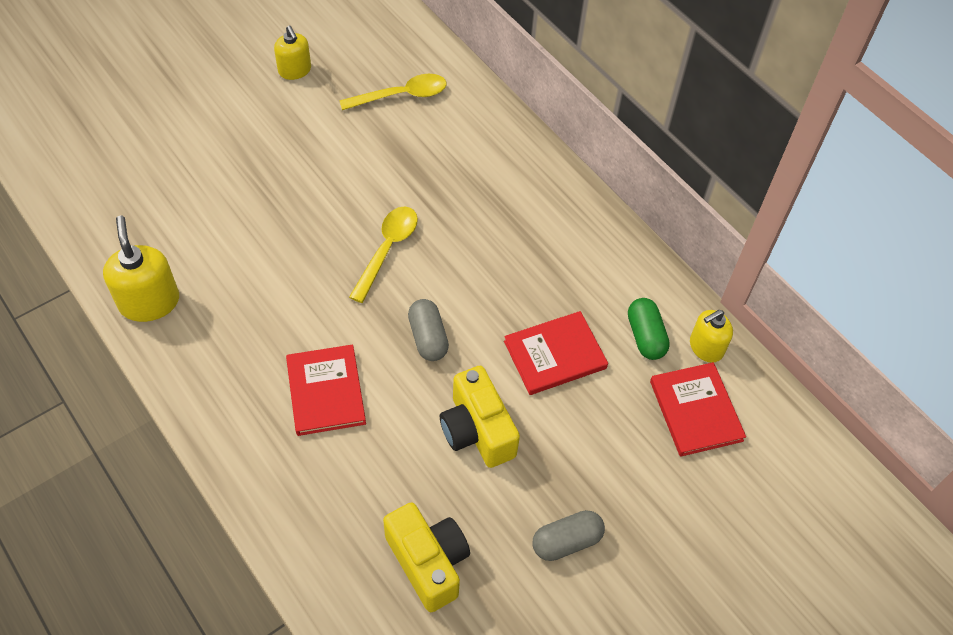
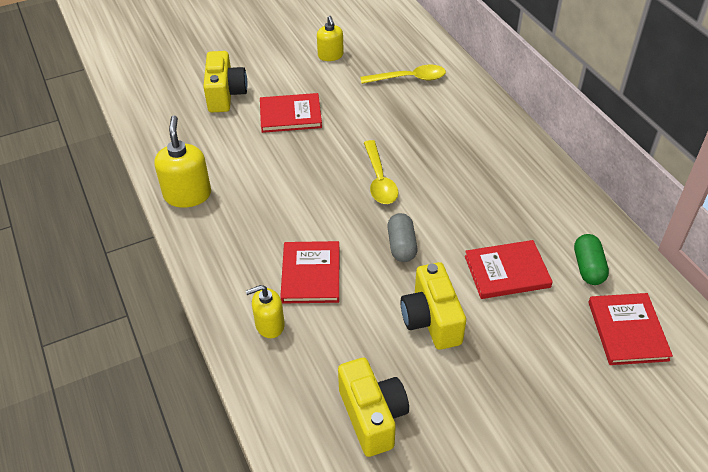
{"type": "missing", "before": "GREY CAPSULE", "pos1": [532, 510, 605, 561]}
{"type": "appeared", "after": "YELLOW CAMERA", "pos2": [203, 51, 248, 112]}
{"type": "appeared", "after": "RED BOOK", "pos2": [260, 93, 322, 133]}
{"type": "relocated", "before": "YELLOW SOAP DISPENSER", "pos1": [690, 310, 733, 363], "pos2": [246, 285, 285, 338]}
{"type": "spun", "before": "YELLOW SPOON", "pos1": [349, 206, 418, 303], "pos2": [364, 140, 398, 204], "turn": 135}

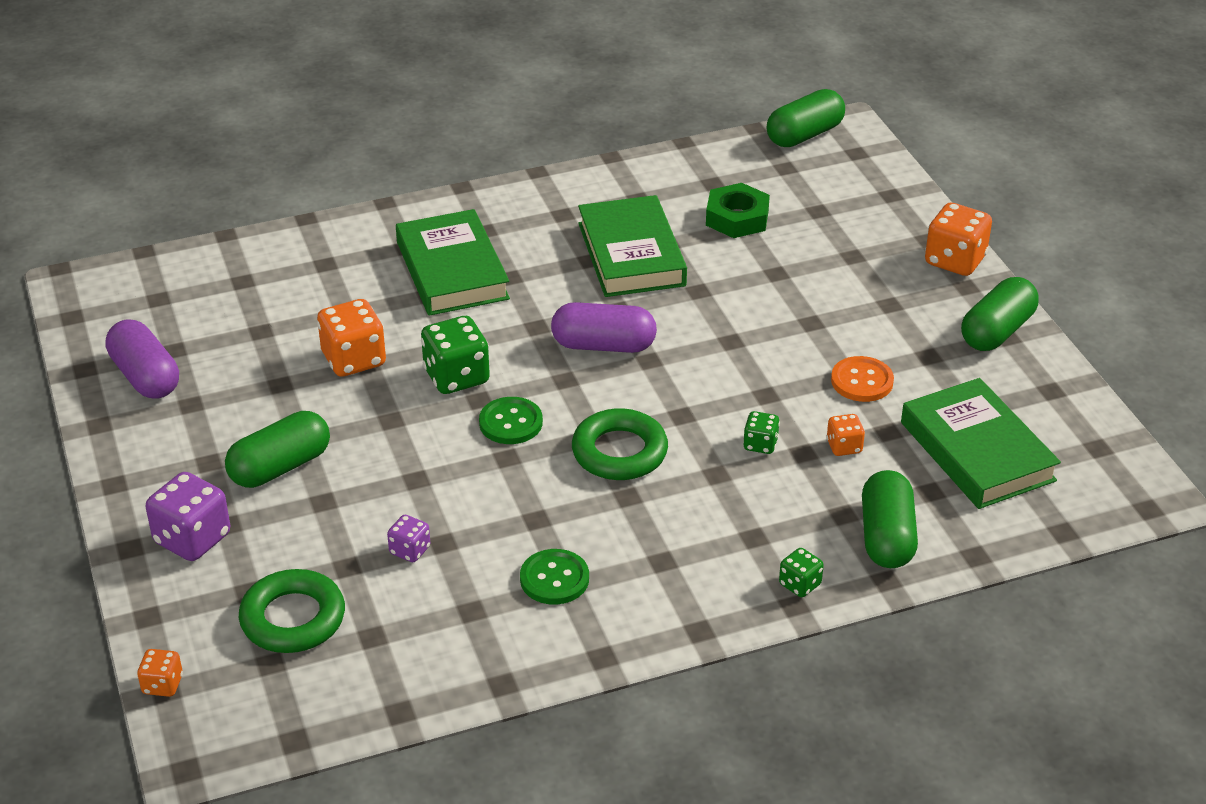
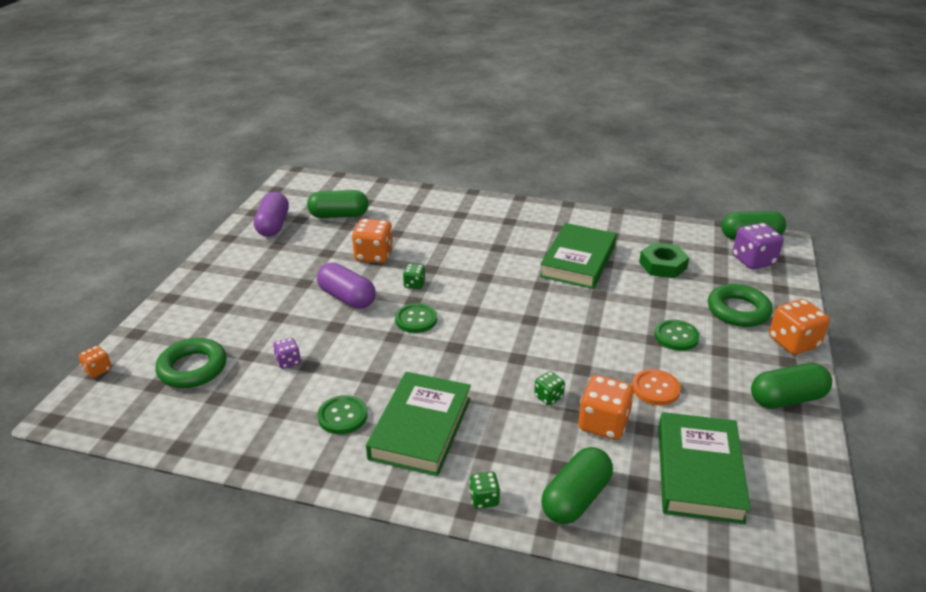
{"type": "appeared", "after": "GREEN BUTTON", "pos2": [654, 319, 700, 351]}
{"type": "relocated", "before": "PURPLE DICE", "pos1": [145, 472, 230, 561], "pos2": [733, 223, 783, 269]}
{"type": "relocated", "before": "GREEN CAPSULE", "pos1": [225, 411, 330, 488], "pos2": [307, 190, 368, 218]}
{"type": "relocated", "before": "GREEN BOOK", "pos1": [396, 209, 510, 316], "pos2": [366, 372, 471, 476]}
{"type": "relocated", "before": "PURPLE CAPSULE", "pos1": [551, 302, 657, 353], "pos2": [317, 263, 376, 309]}
{"type": "relocated", "before": "GREEN RING", "pos1": [572, 408, 668, 480], "pos2": [708, 284, 773, 327]}
{"type": "size", "before": "GREEN DICE", "pos1": [421, 316, 490, 394], "pos2": [403, 264, 426, 289], "scale": 0.54}
{"type": "size", "before": "ORANGE DICE", "pos1": [826, 414, 865, 456], "pos2": [578, 375, 634, 440], "scale": 1.86}

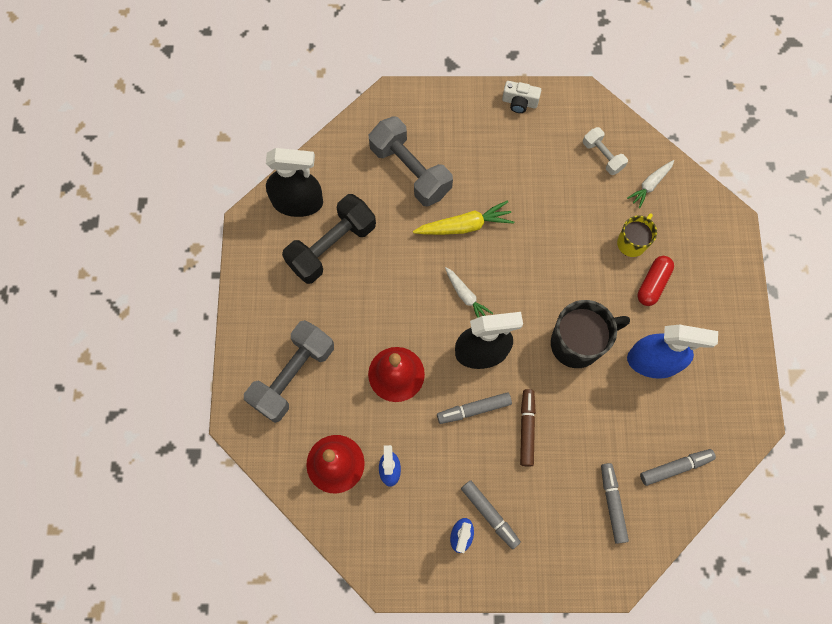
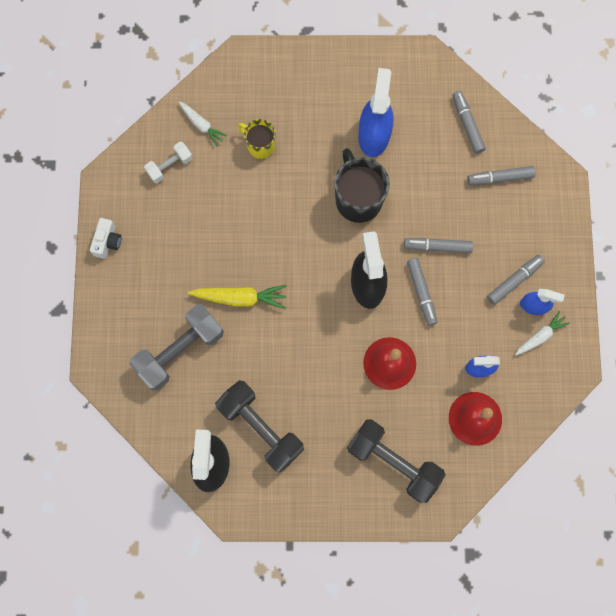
{"type": "missing", "before": "RED CAPSULE", "pos1": [637, 256, 674, 306]}
{"type": "relocated", "before": "WHITE CARROT", "pos1": [445, 267, 493, 318], "pos2": [515, 311, 570, 356]}
{"type": "colour", "before": "GREY DUMBBELL", "after": "BLACK DUMBBELL", "pos1": [244, 320, 334, 423], "pos2": [347, 419, 445, 503]}
{"type": "colour", "before": "BROWN MARKER", "after": "GREY MARKER", "pos1": [520, 389, 536, 466], "pos2": [404, 238, 473, 253]}
{"type": "spun", "before": "YELLOW CARROT", "pos1": [413, 200, 514, 235], "pos2": [188, 285, 287, 309], "turn": 105}

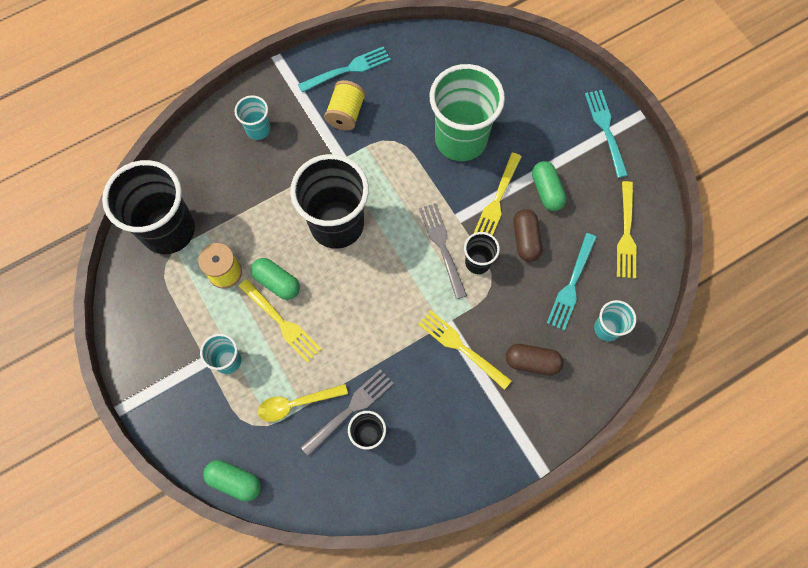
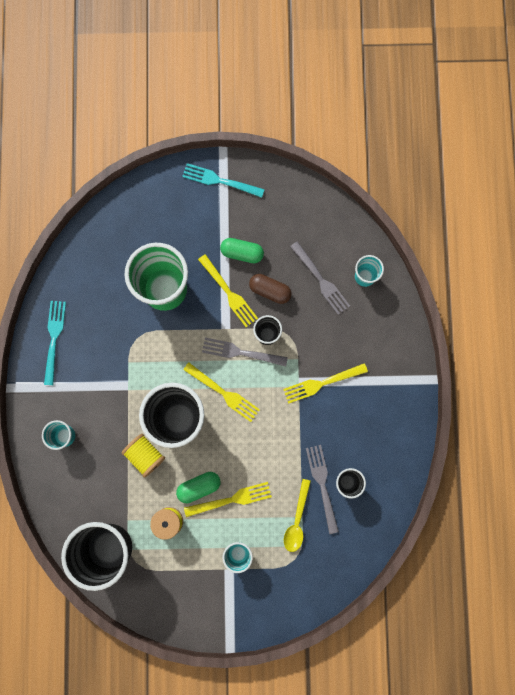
{"type": "missing", "before": "GREEN CAPSULE", "pos1": [203, 460, 261, 502]}
{"type": "missing", "before": "BROWN CAPSULE", "pos1": [506, 344, 564, 375]}
{"type": "relocated", "before": "YELLOW SPOOL", "pos1": [324, 80, 366, 131], "pos2": [122, 434, 165, 478]}
{"type": "relocated", "before": "YELLOW FORK", "pos1": [617, 181, 636, 279], "pos2": [183, 362, 260, 422]}
{"type": "colour", "before": "TURQUOISE FORK", "after": "GREY FORK", "pos1": [547, 233, 597, 331], "pos2": [290, 241, 350, 315]}

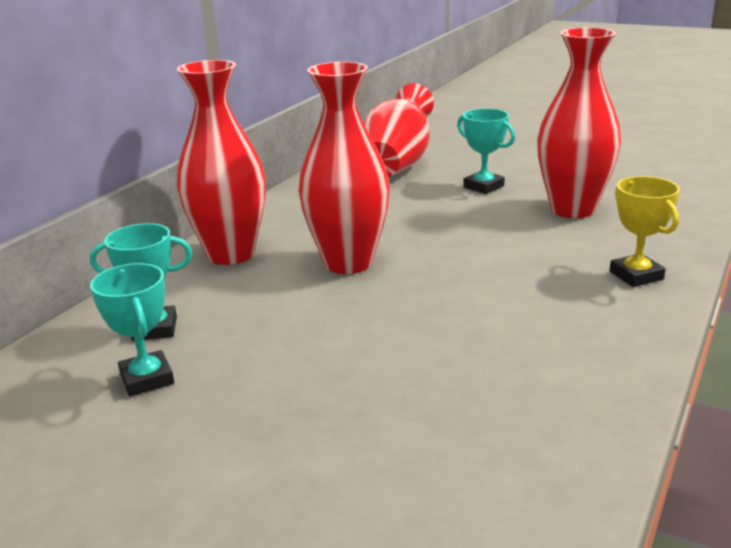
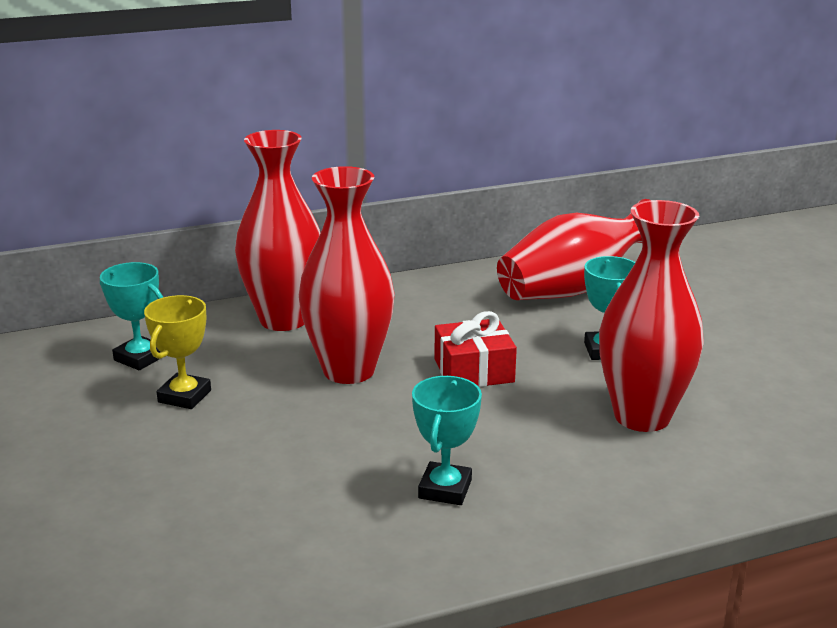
{"type": "appeared", "after": "RED GIFT", "pos2": [434, 311, 517, 387]}
{"type": "relocated", "before": "TURQUOISE TROPHY", "pos1": [90, 263, 174, 397], "pos2": [412, 376, 482, 505]}
{"type": "relocated", "before": "YELLOW TROPHY", "pos1": [610, 176, 680, 287], "pos2": [144, 295, 211, 409]}

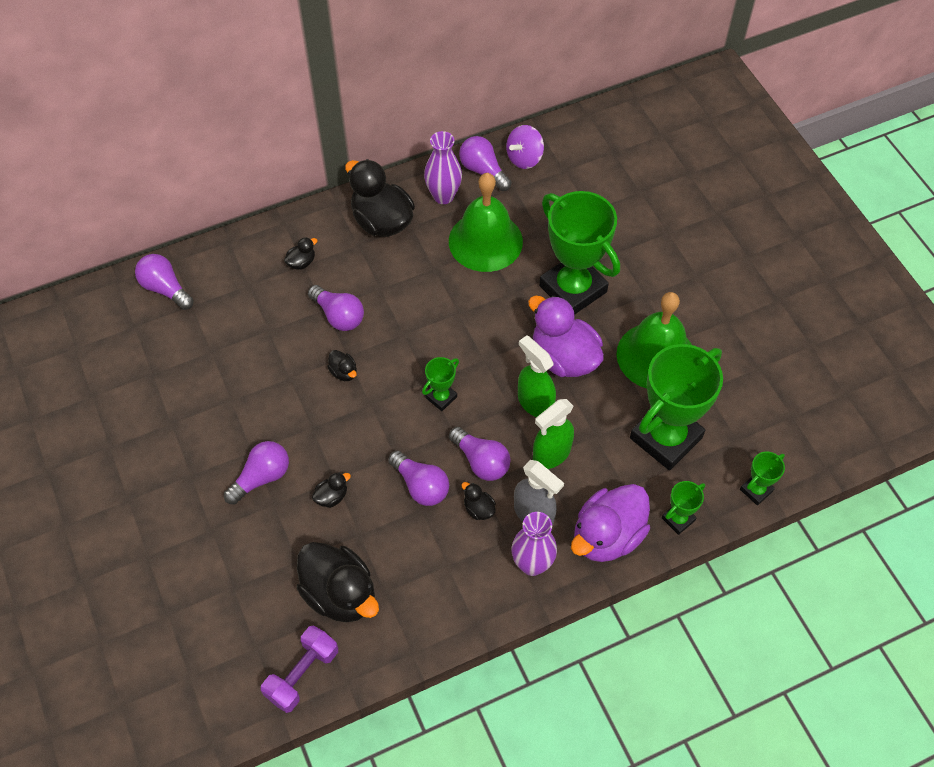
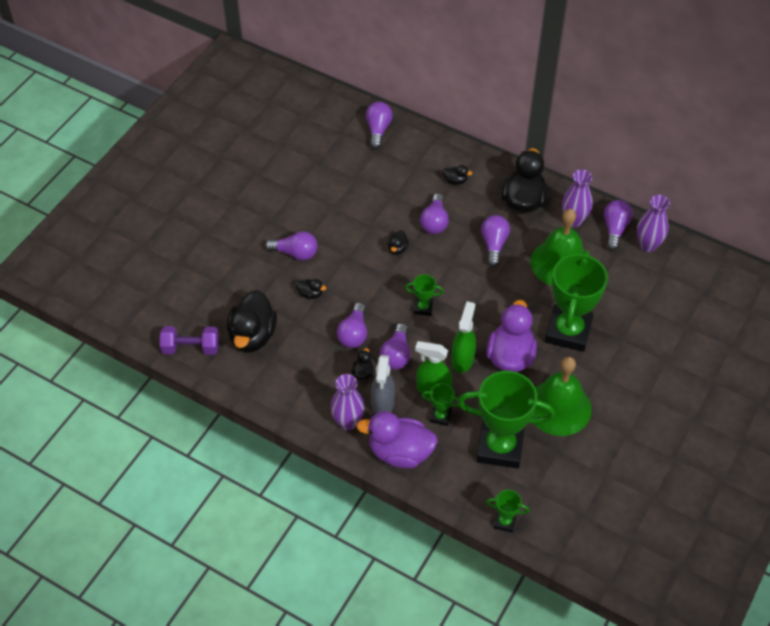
{"type": "appeared", "after": "PURPLE LIGHT BULB", "pos2": [481, 215, 510, 267]}
{"type": "relocated", "before": "GREEN TROPHY", "pos1": [662, 481, 705, 535], "pos2": [422, 383, 459, 426]}
{"type": "exchanged", "before": "PURPLE SPINNING TOP", "after": "PURPLE VASE", "pos1": [506, 125, 544, 169], "pos2": [637, 195, 670, 252]}

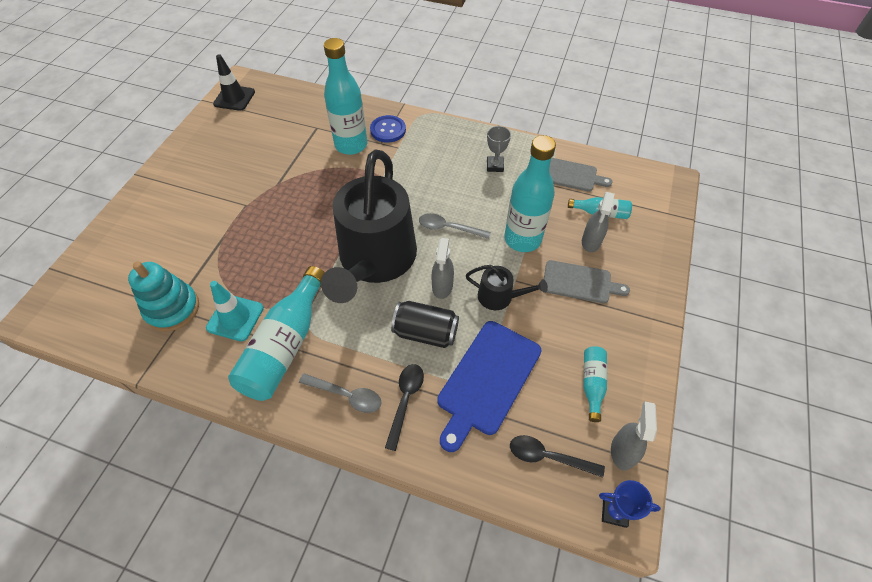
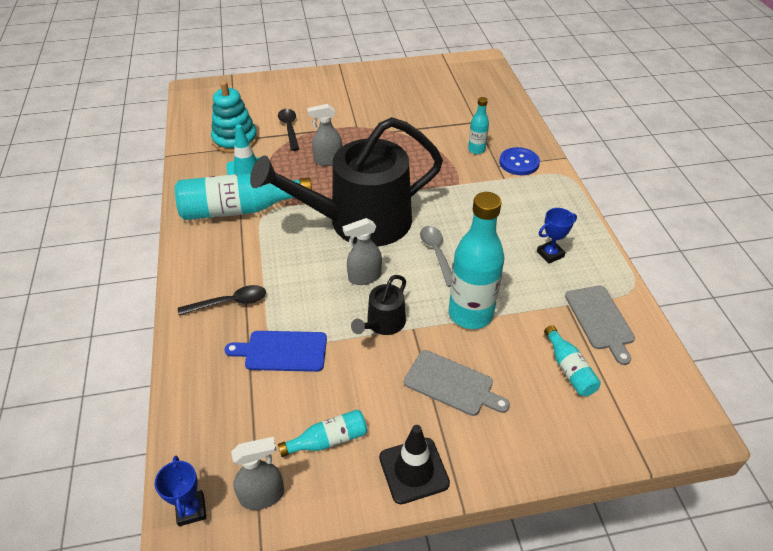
{"type": "missing", "before": "GREY SPOON", "pos1": [299, 373, 382, 413]}
{"type": "missing", "before": "BLACK CAN", "pos1": [391, 301, 459, 348]}
{"type": "relocated", "before": "BLACK TRAFFIC CONE", "pos1": [213, 54, 255, 111], "pos2": [379, 425, 450, 504]}
{"type": "relocated", "before": "BLACK SPOON", "pos1": [510, 435, 605, 478], "pos2": [278, 109, 299, 151]}
{"type": "relocated", "before": "GREY SPRAY BOTTLE", "pos1": [582, 192, 615, 252], "pos2": [307, 104, 342, 166]}
{"type": "colour", "before": "GREY TROPHY", "after": "BLUE TROPHY", "pos1": [487, 125, 511, 172], "pos2": [537, 208, 577, 264]}
{"type": "spun", "before": "BLACK WATERING CAN", "pos1": [466, 265, 548, 310], "pos2": [351, 275, 406, 335], "turn": 45}
{"type": "spun", "before": "GREY CUTTING BOARD", "pos1": [544, 260, 630, 303], "pos2": [404, 350, 510, 416], "turn": -45}
{"type": "size", "before": "TURQUOISE BOTTLE", "pos1": [324, 38, 368, 155], "pos2": [468, 97, 489, 154], "scale": 0.5}
{"type": "size", "before": "BLUE CUTTING BOARD", "pos1": [437, 321, 541, 452], "pos2": [225, 331, 327, 372], "scale": 0.66}

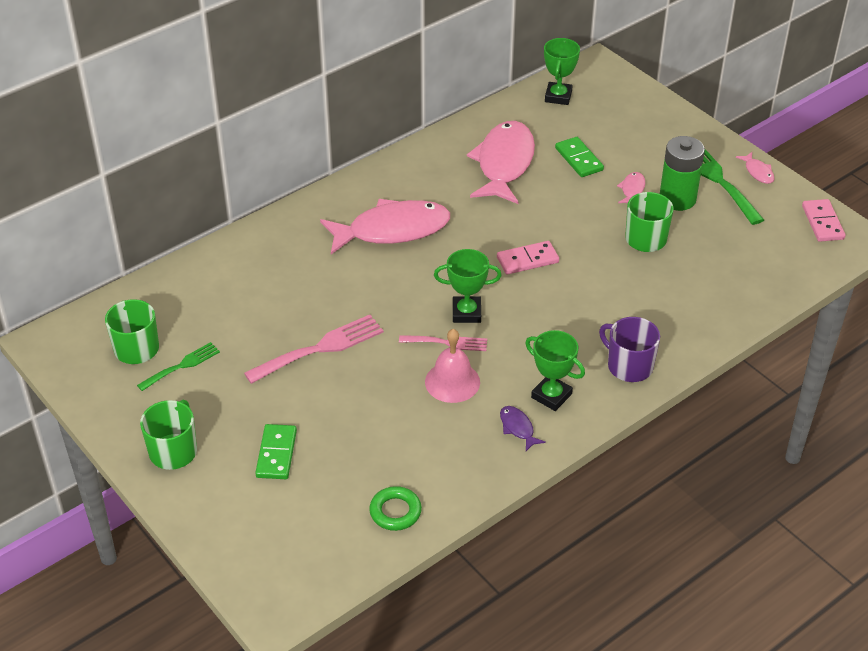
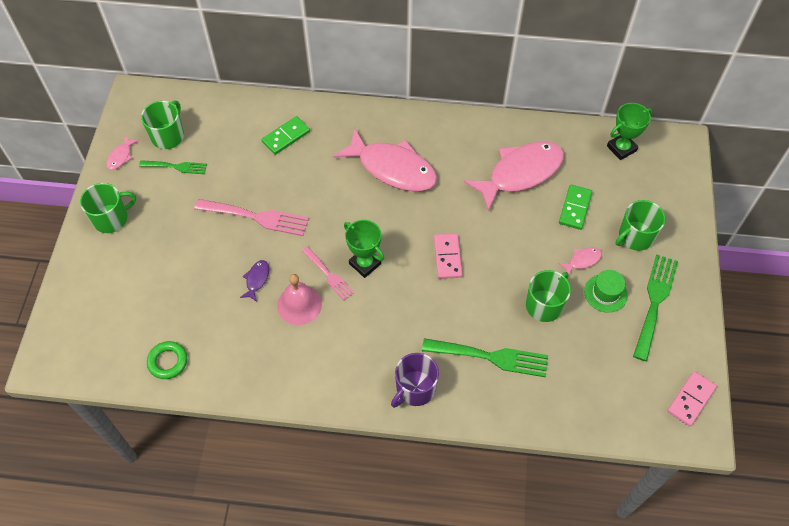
{"type": "missing", "before": "GREEN TROPHY", "pos1": [525, 330, 585, 411]}
{"type": "appeared", "after": "GREEN FORK", "pos2": [422, 338, 548, 377]}
{"type": "appeared", "after": "GREEN MUG", "pos2": [616, 200, 665, 251]}
{"type": "relocated", "before": "GREEN DOMINO", "pos1": [255, 424, 297, 479], "pos2": [262, 116, 310, 155]}
{"type": "relocated", "before": "PURPLE FISH", "pos1": [500, 406, 546, 451], "pos2": [240, 260, 269, 302]}
{"type": "relocated", "before": "PINK FISH", "pos1": [736, 152, 774, 184], "pos2": [106, 136, 139, 170]}
{"type": "exchanged", "before": "GREEN BATTERY", "after": "GREEN HAT", "pos1": [660, 136, 705, 211], "pos2": [584, 270, 628, 313]}
{"type": "spun", "before": "PINK DOMINO", "pos1": [497, 241, 559, 275], "pos2": [434, 234, 462, 279], "turn": 60}
{"type": "spun", "before": "PURPLE MUG", "pos1": [599, 317, 660, 382], "pos2": [391, 353, 439, 408], "turn": -135}

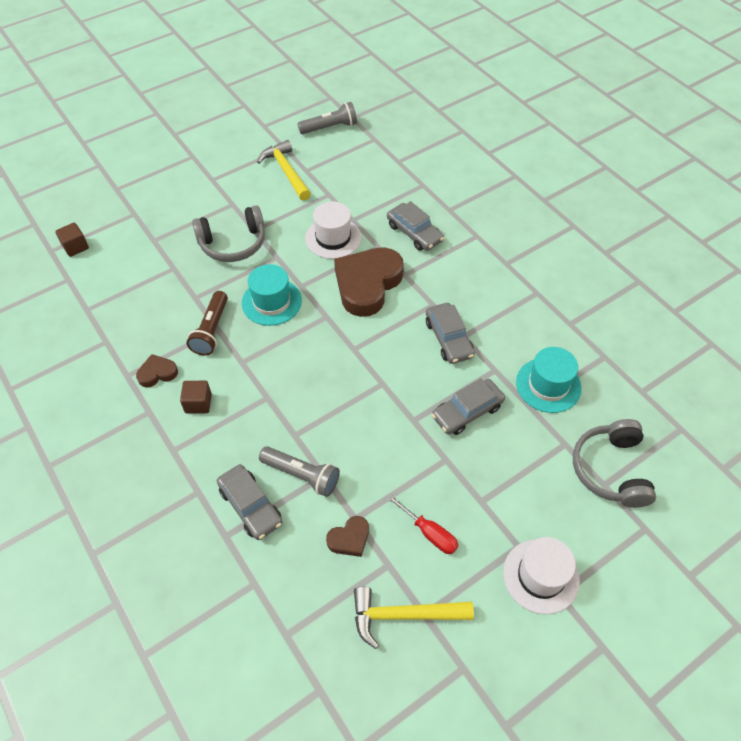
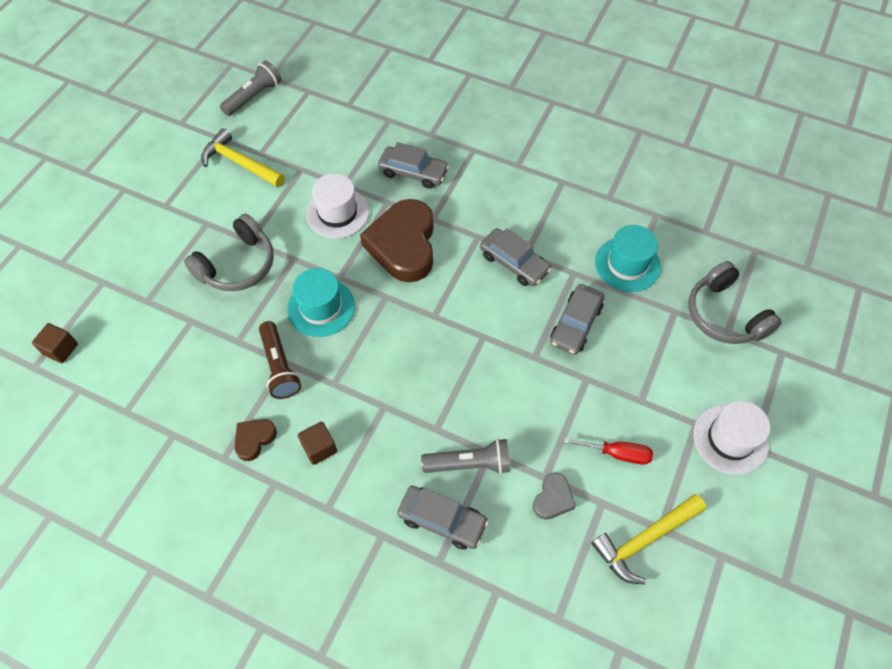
{"type": "colour", "before": "BROWN HEART", "after": "GREY HEART", "pos1": [326, 516, 369, 557], "pos2": [533, 472, 576, 520]}

